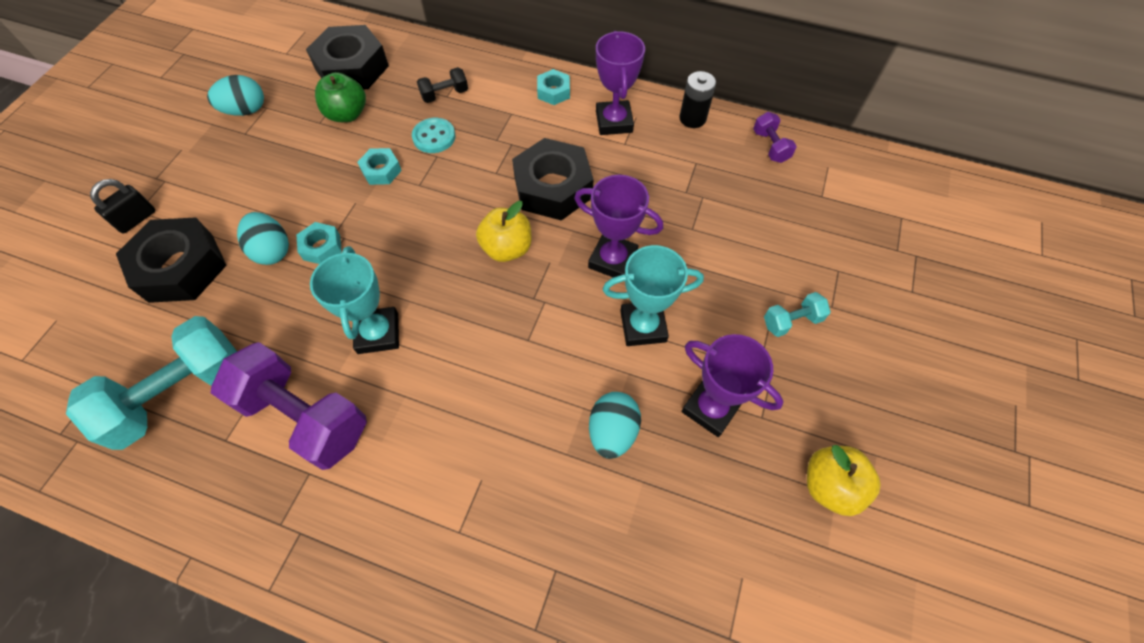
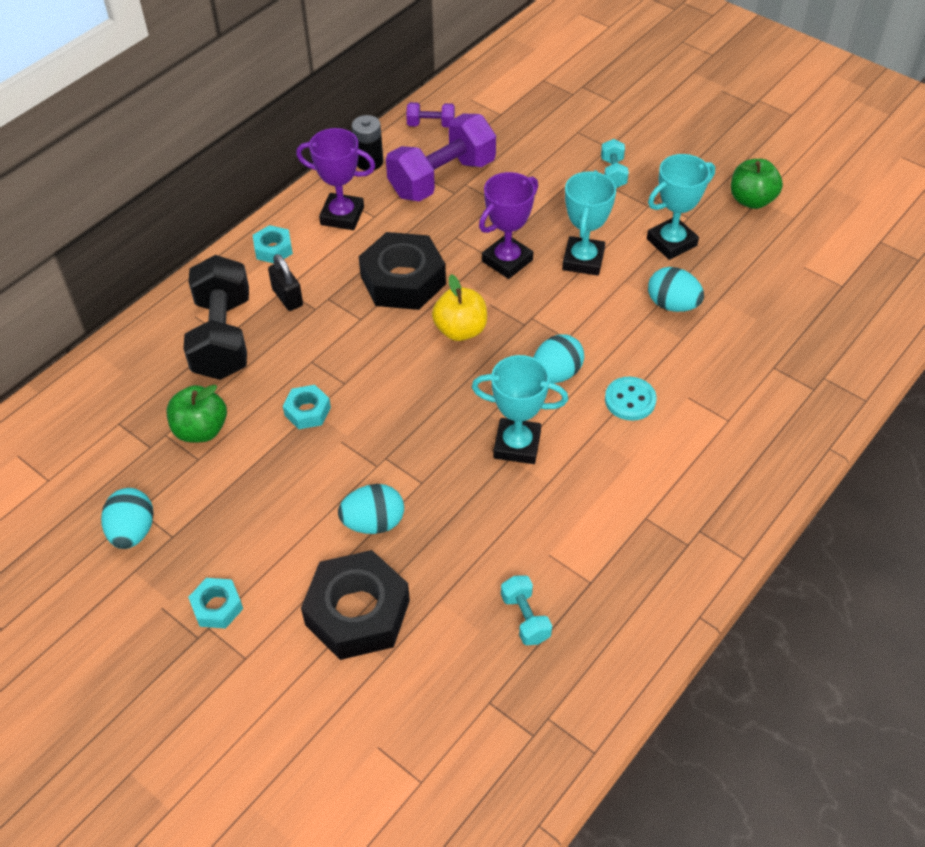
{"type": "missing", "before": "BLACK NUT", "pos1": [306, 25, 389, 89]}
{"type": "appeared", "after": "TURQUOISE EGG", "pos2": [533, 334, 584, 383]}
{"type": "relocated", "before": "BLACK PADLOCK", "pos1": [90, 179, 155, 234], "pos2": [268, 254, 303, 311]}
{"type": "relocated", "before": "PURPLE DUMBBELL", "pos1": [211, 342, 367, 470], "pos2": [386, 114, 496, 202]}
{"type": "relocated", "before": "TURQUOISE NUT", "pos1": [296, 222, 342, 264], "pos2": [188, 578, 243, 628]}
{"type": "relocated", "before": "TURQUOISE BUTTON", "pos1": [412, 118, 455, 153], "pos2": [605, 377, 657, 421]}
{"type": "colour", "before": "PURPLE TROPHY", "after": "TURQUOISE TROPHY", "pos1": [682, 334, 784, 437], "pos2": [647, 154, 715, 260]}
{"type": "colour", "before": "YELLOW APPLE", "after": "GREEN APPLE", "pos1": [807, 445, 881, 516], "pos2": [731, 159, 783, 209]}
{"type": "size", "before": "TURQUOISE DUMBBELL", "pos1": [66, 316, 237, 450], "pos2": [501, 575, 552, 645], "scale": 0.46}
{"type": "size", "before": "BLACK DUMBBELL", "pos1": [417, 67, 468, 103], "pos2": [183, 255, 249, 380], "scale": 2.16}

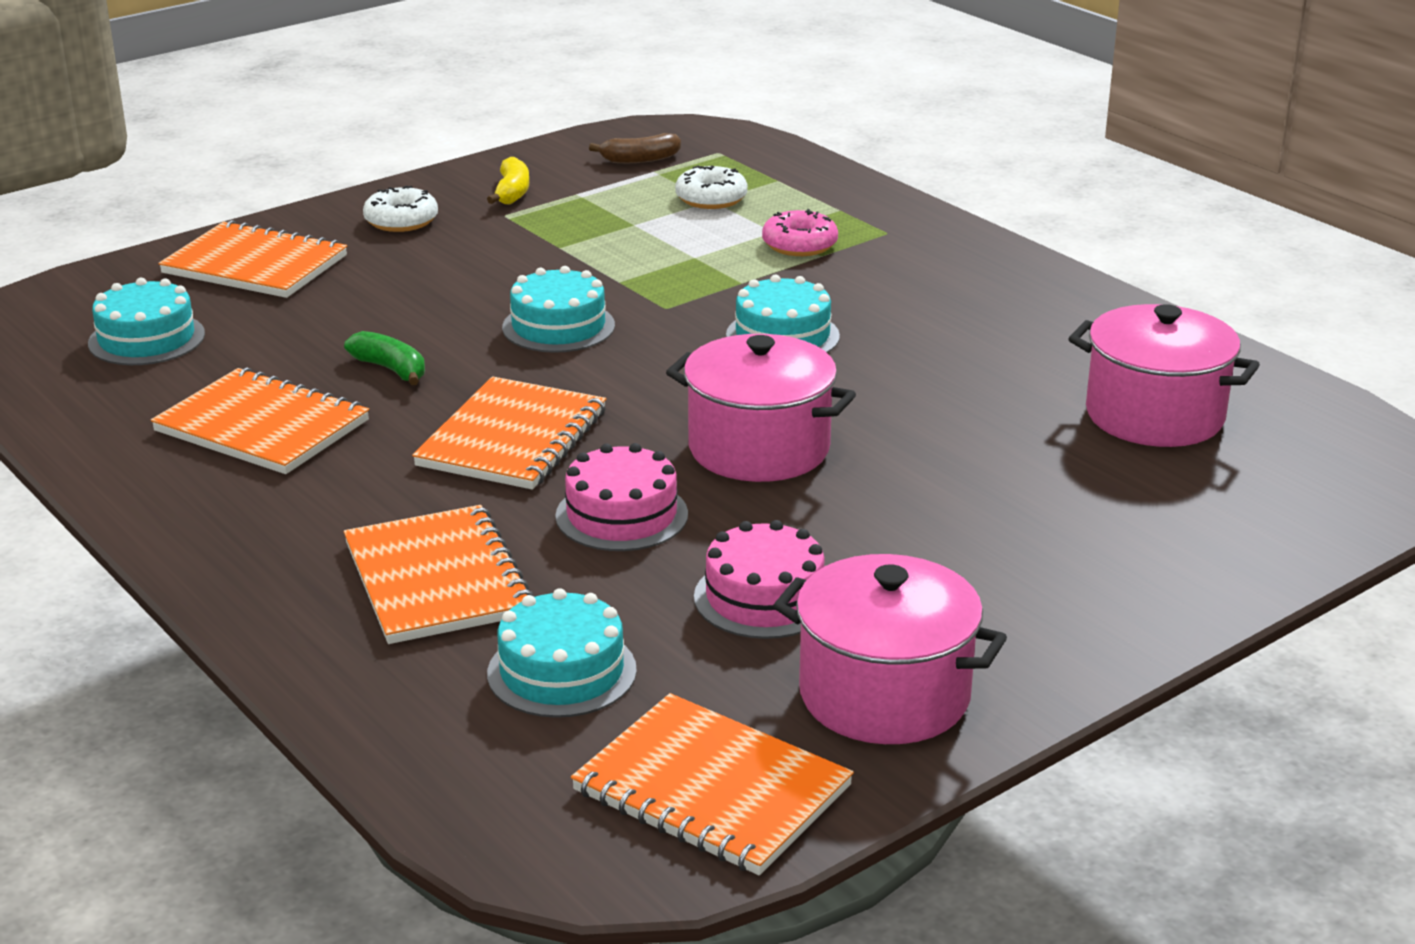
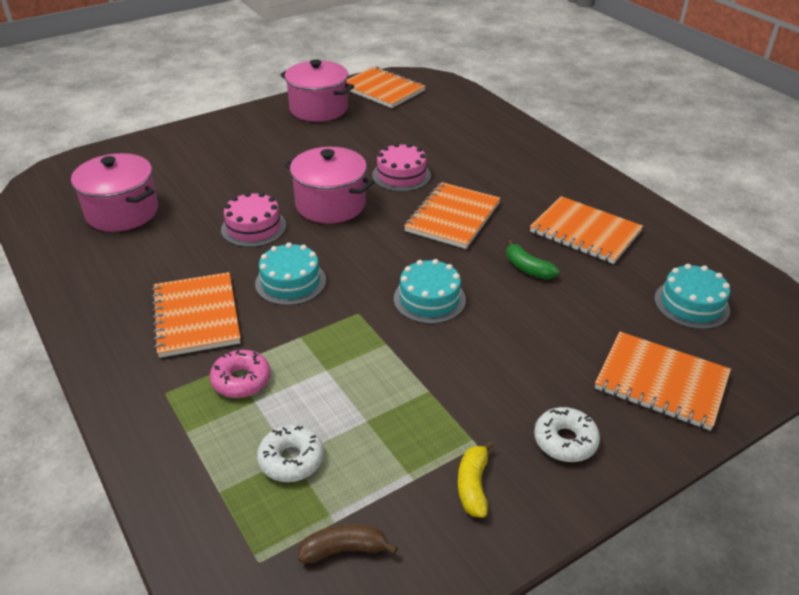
{"type": "missing", "before": "TURQUOISE CAKE", "pos1": [487, 588, 637, 718]}
{"type": "relocated", "before": "ORANGE NOTEBOOK", "pos1": [344, 505, 534, 644], "pos2": [152, 272, 241, 358]}
{"type": "relocated", "before": "PINK CAKE", "pos1": [694, 520, 825, 639], "pos2": [221, 192, 286, 247]}

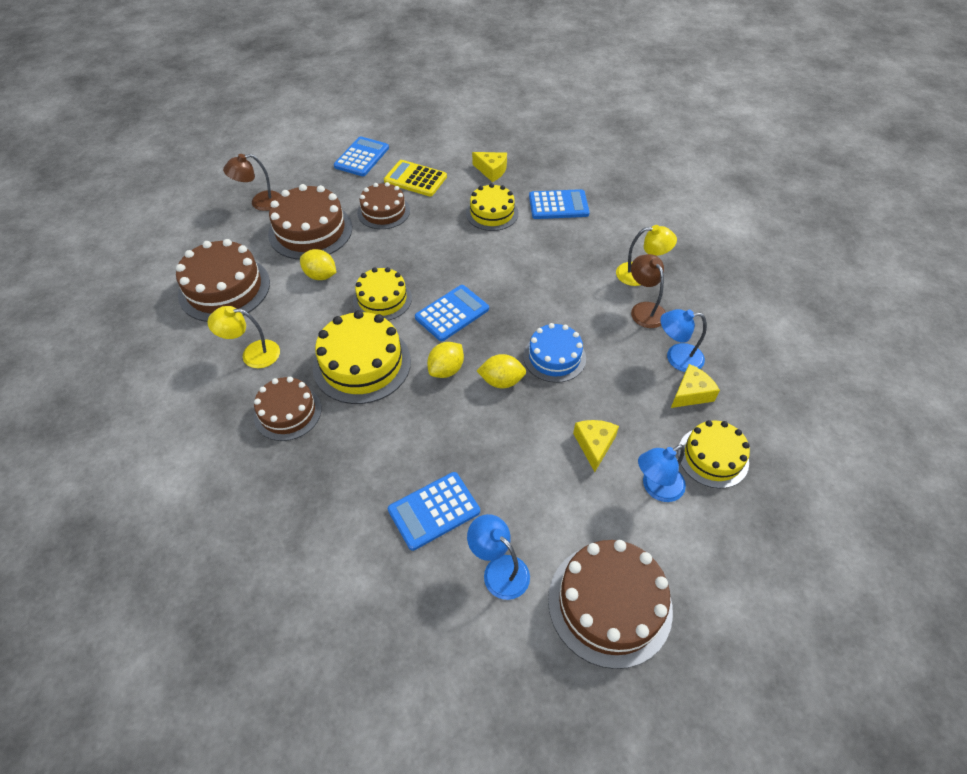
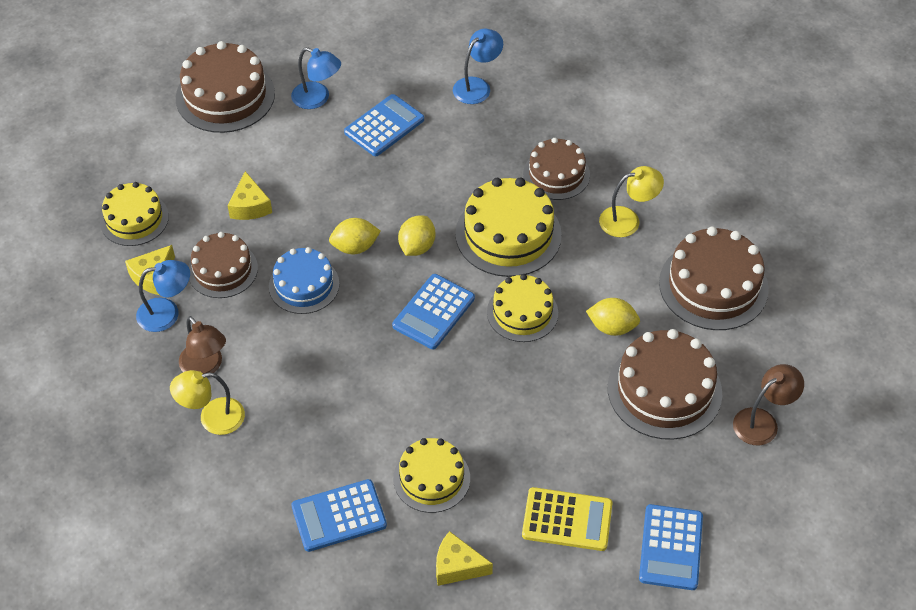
{"type": "relocated", "before": "BROWN CAKE", "pos1": [357, 182, 410, 229], "pos2": [188, 232, 258, 298]}
{"type": "relocated", "before": "BLUE LAMP", "pos1": [638, 444, 686, 502], "pos2": [453, 29, 503, 104]}

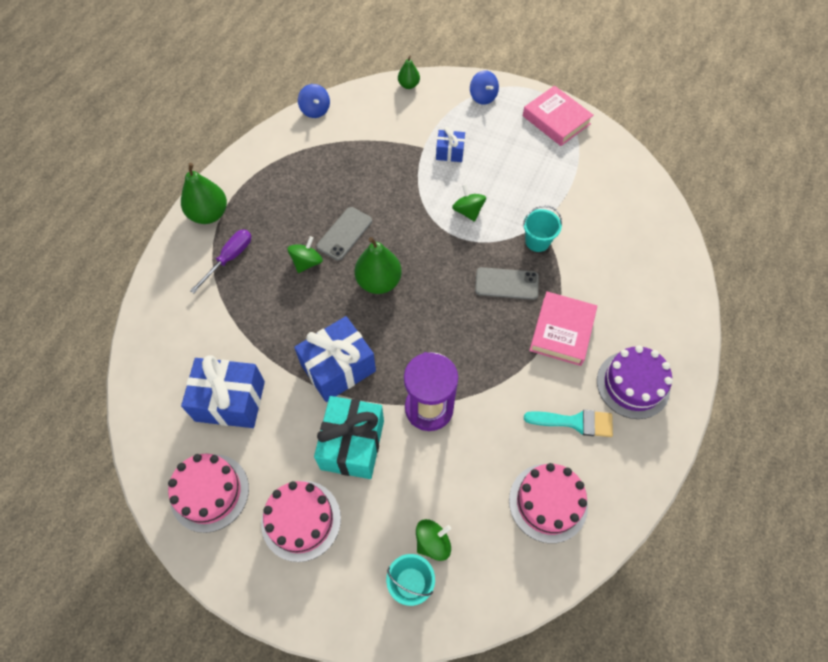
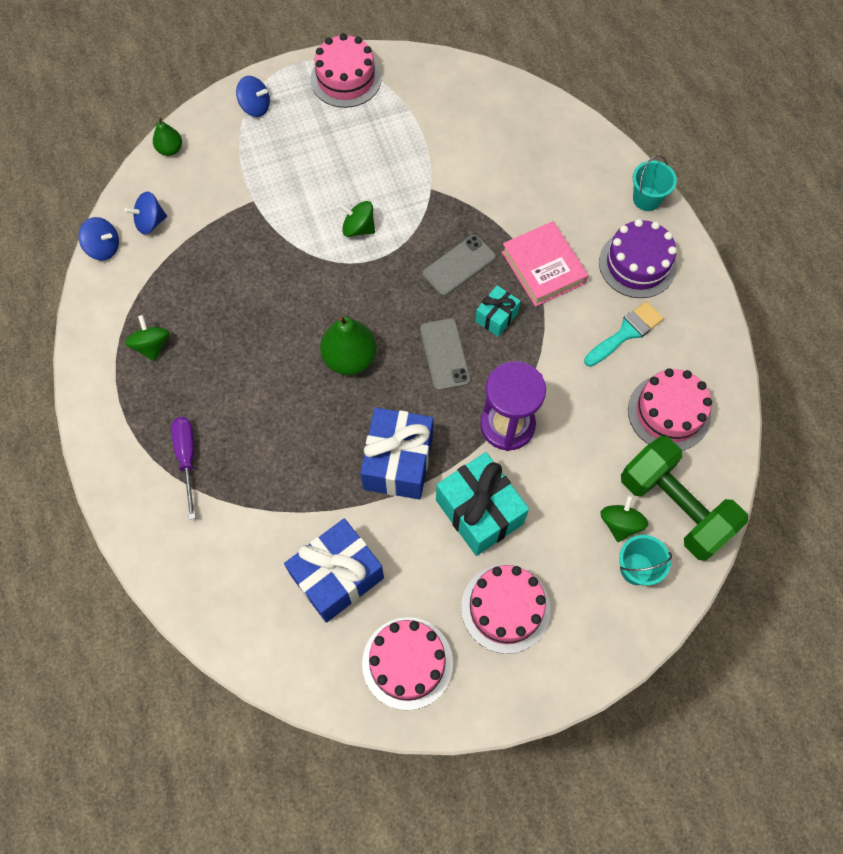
{"type": "missing", "before": "GREEN PEAR", "pos1": [181, 163, 227, 224]}
{"type": "missing", "before": "BLUE GIFT", "pos1": [436, 127, 465, 162]}
{"type": "appeared", "after": "BLUE SPINNING TOP", "pos2": [124, 191, 167, 235]}
{"type": "appeared", "after": "TURQUOISE GIFT", "pos2": [475, 285, 520, 337]}
{"type": "appeared", "after": "GREEN DUMBBELL", "pos2": [621, 436, 748, 561]}
{"type": "relocated", "before": "GREEN SPINNING TOP", "pos1": [288, 236, 323, 273], "pos2": [125, 315, 170, 362]}
{"type": "relocated", "before": "GREY PHONE", "pos1": [317, 207, 372, 261], "pos2": [420, 318, 471, 391]}
{"type": "relocated", "before": "TURQUOISE BUCKET", "pos1": [523, 205, 562, 252], "pos2": [633, 155, 677, 211]}
{"type": "exchanged", "before": "PINK BOOK", "after": "PINK CAKE", "pos1": [523, 86, 594, 146], "pos2": [310, 33, 382, 108]}

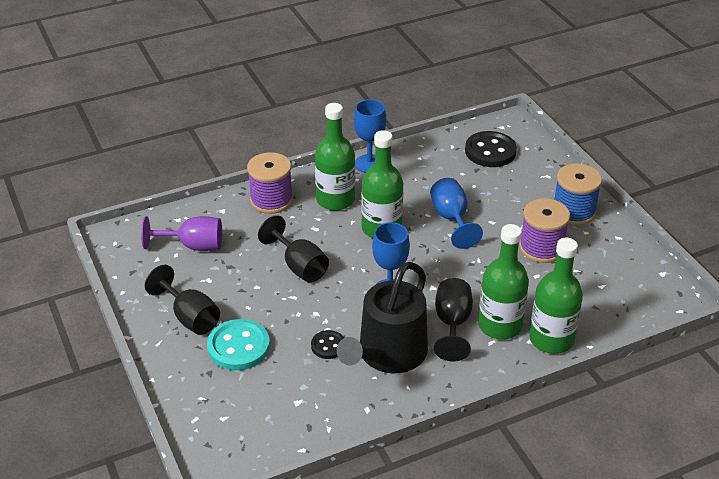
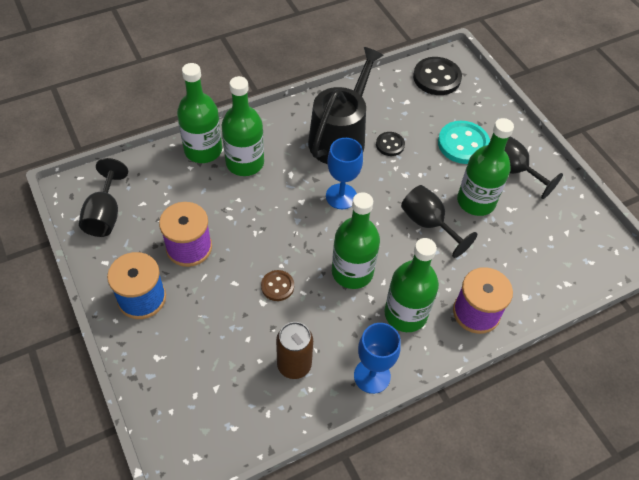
{"type": "missing", "before": "PURPLE GOBLET", "pos1": [141, 216, 222, 251]}
{"type": "appeared", "after": "BROWN CAN", "pos2": [276, 322, 313, 379]}
{"type": "appeared", "after": "GREEN BOTTLE", "pos2": [457, 118, 514, 216]}
{"type": "relocated", "before": "BLACK GOBLET", "pos1": [434, 278, 473, 362], "pos2": [79, 158, 128, 237]}
{"type": "relocated", "before": "BLACK BUTTON", "pos1": [465, 131, 517, 167], "pos2": [413, 57, 462, 95]}
{"type": "exchanged", "before": "BLUE GOBLET", "after": "BROWN BUTTON", "pos1": [430, 178, 483, 249], "pos2": [261, 270, 294, 301]}

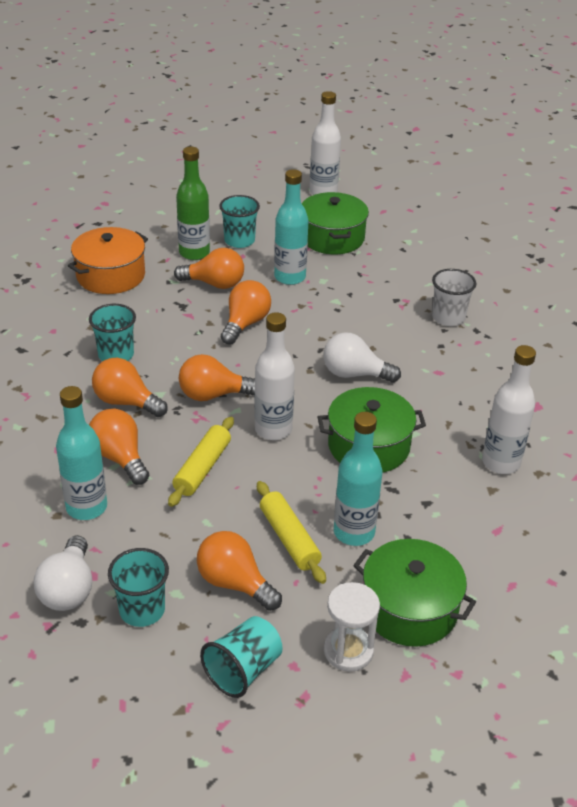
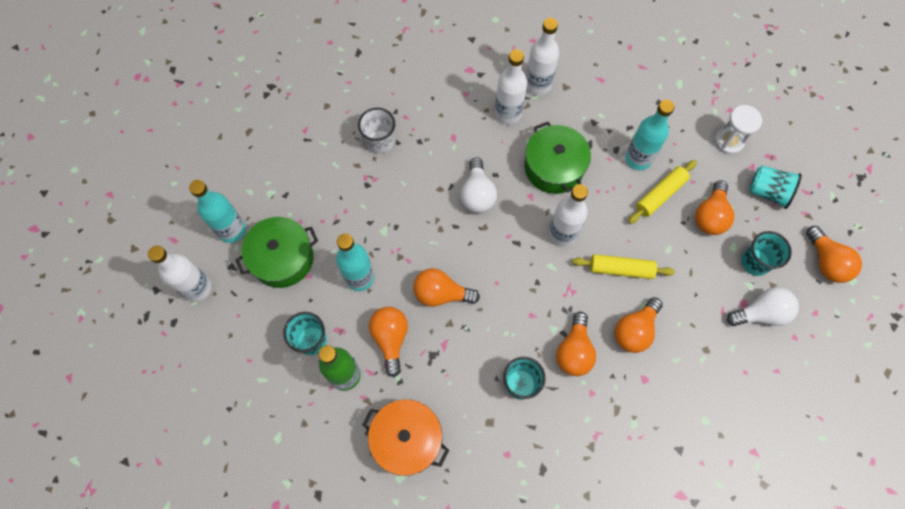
{"type": "missing", "before": "GREEN POT", "pos1": [353, 539, 476, 647]}
{"type": "appeared", "after": "WHITE BOTTLE", "pos2": [495, 49, 527, 125]}
{"type": "relocated", "before": "TURQUOISE BOTTLE", "pos1": [56, 386, 107, 520], "pos2": [189, 180, 246, 243]}
{"type": "relocated", "before": "ORANGE LIGHT BULB", "pos1": [179, 354, 255, 401], "pos2": [806, 226, 862, 283]}

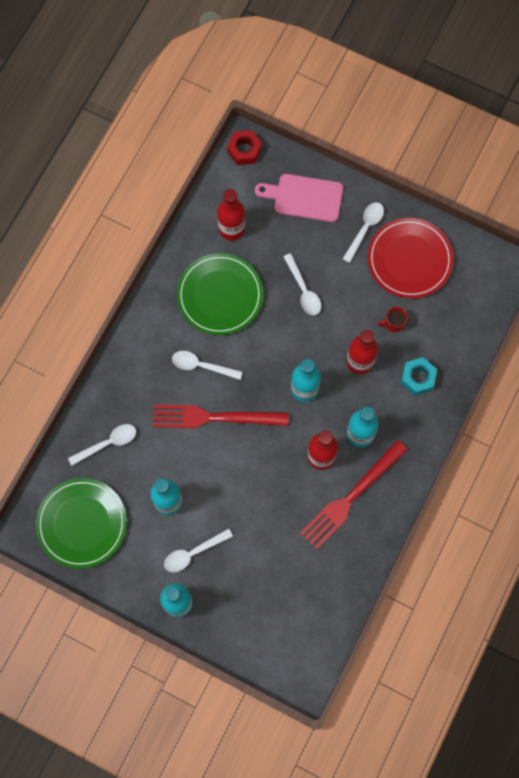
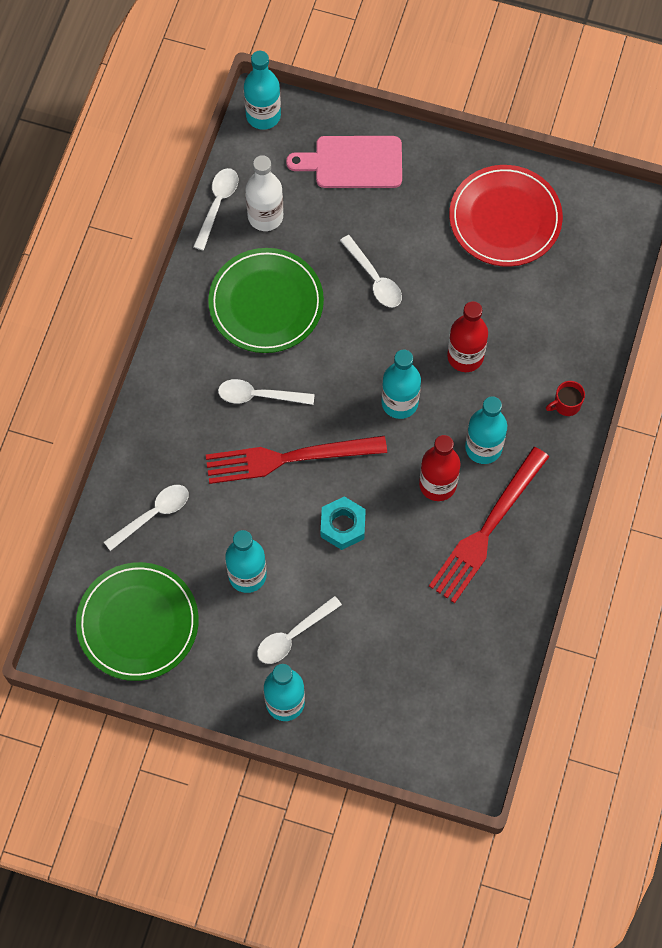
{"type": "relocated", "before": "WHITE SPOON", "pos1": [343, 202, 384, 263], "pos2": [193, 168, 238, 250]}
{"type": "relocated", "before": "RED MUG", "pos1": [377, 307, 408, 332], "pos2": [546, 381, 585, 416]}
{"type": "relocated", "before": "TURQUOISE NUT", "pos1": [401, 357, 437, 396], "pos2": [321, 496, 366, 550]}
{"type": "exchanged", "before": "RED NUT", "after": "TURQUOISE BOTTLE", "pos1": [227, 130, 262, 165], "pos2": [244, 51, 281, 130]}
{"type": "colour", "before": "RED BOTTLE", "after": "WHITE BOTTLE", "pos1": [217, 189, 245, 241], "pos2": [245, 155, 283, 231]}

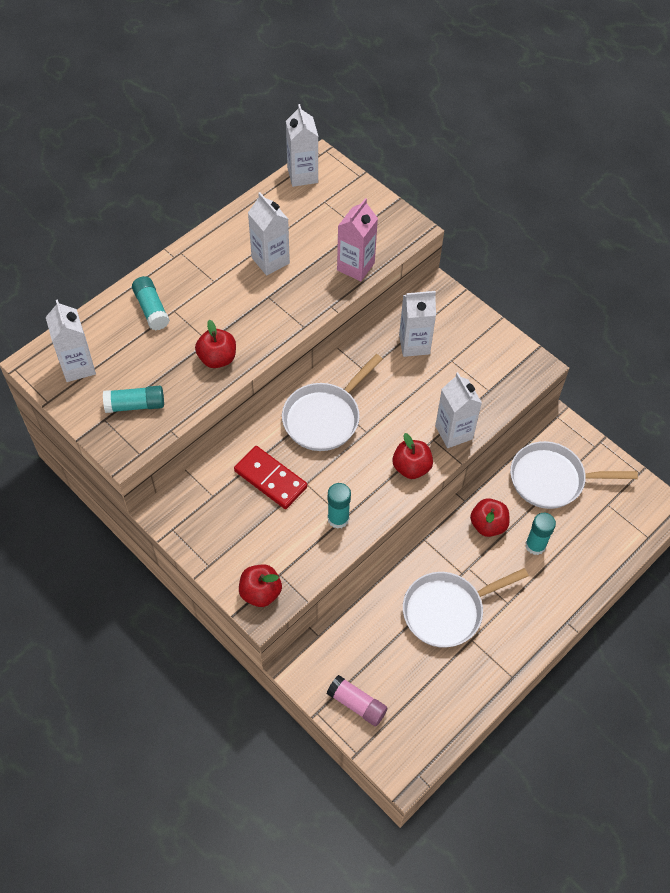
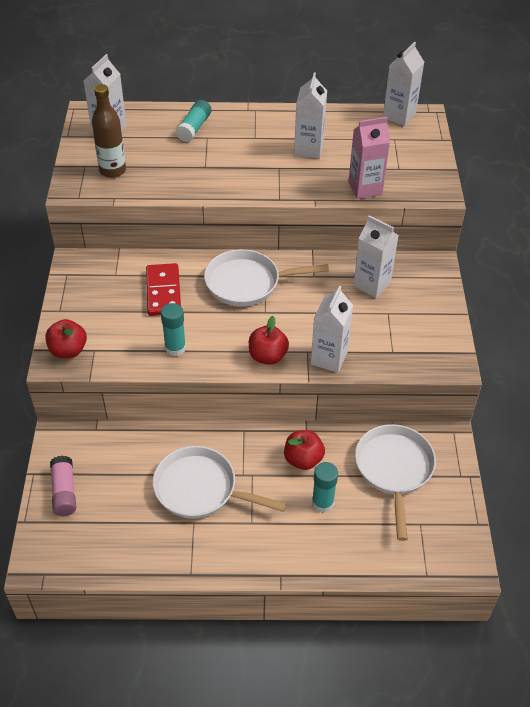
{"type": "missing", "before": "RED APPLE", "pos1": [195, 320, 236, 368]}
{"type": "exchanged", "before": "TURQUOISE GLUE STICK", "after": "BROWN BOTTLE", "pos1": [103, 386, 164, 413], "pos2": [92, 84, 126, 178]}
{"type": "spun", "before": "WHITE PAN", "pos1": [510, 441, 638, 509], "pos2": [355, 424, 436, 541], "turn": 45}

